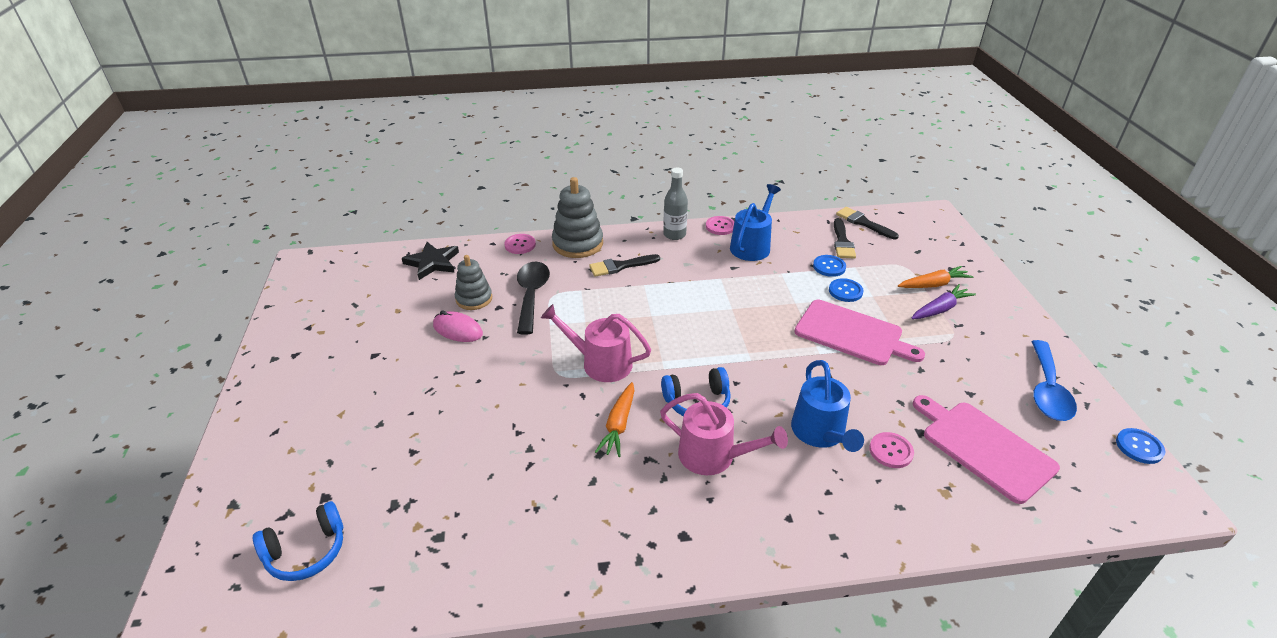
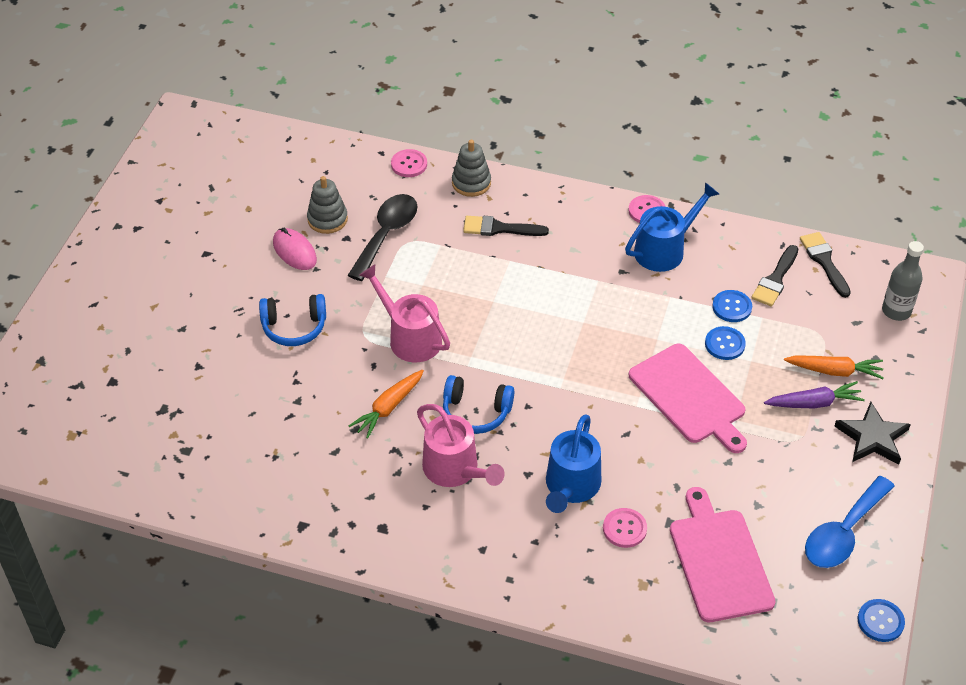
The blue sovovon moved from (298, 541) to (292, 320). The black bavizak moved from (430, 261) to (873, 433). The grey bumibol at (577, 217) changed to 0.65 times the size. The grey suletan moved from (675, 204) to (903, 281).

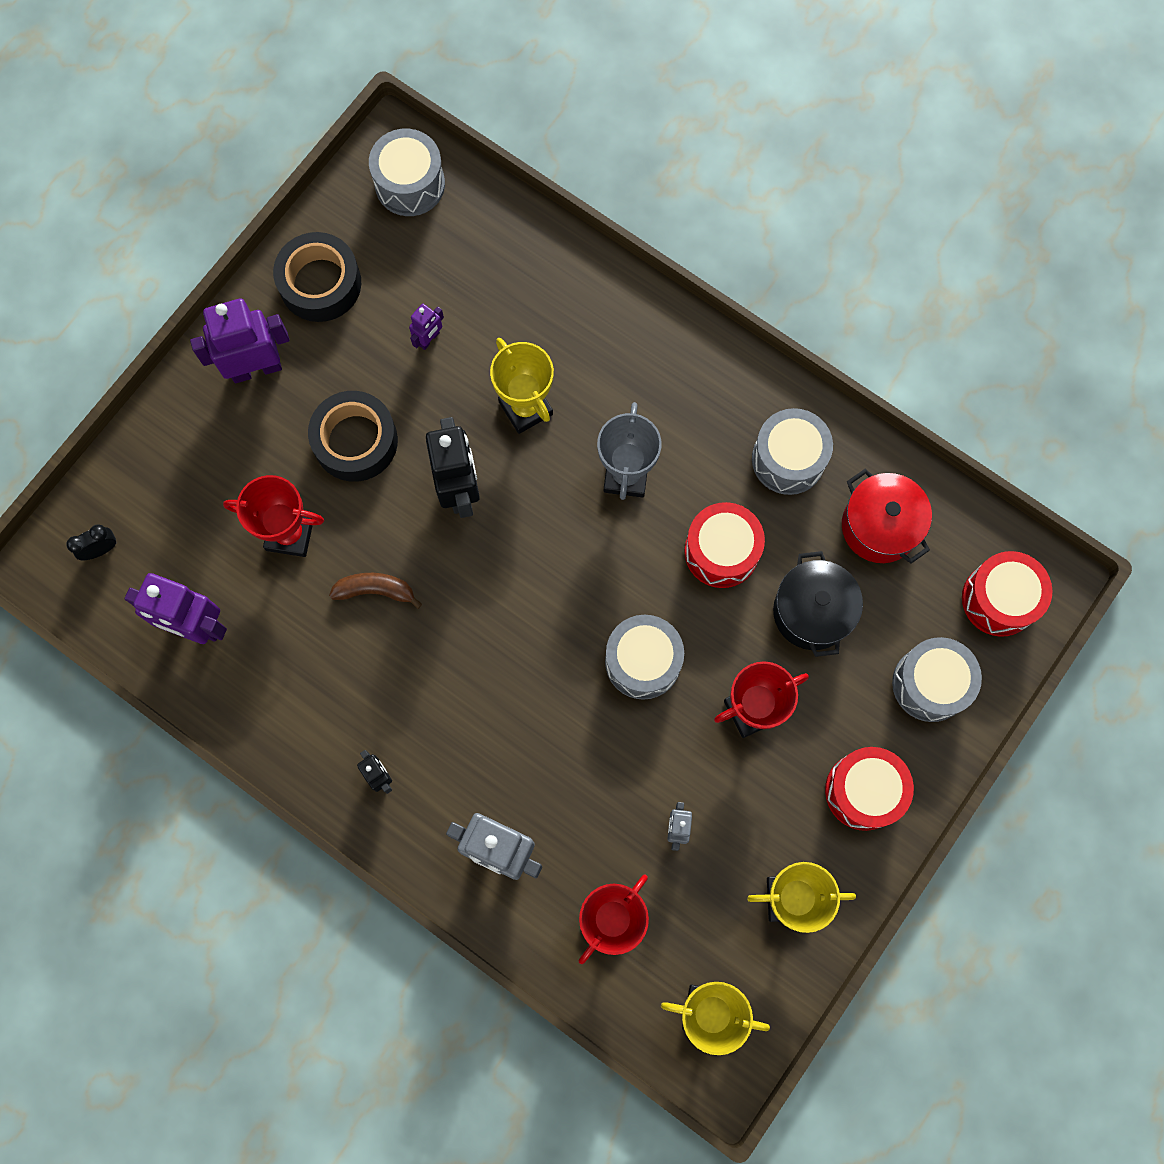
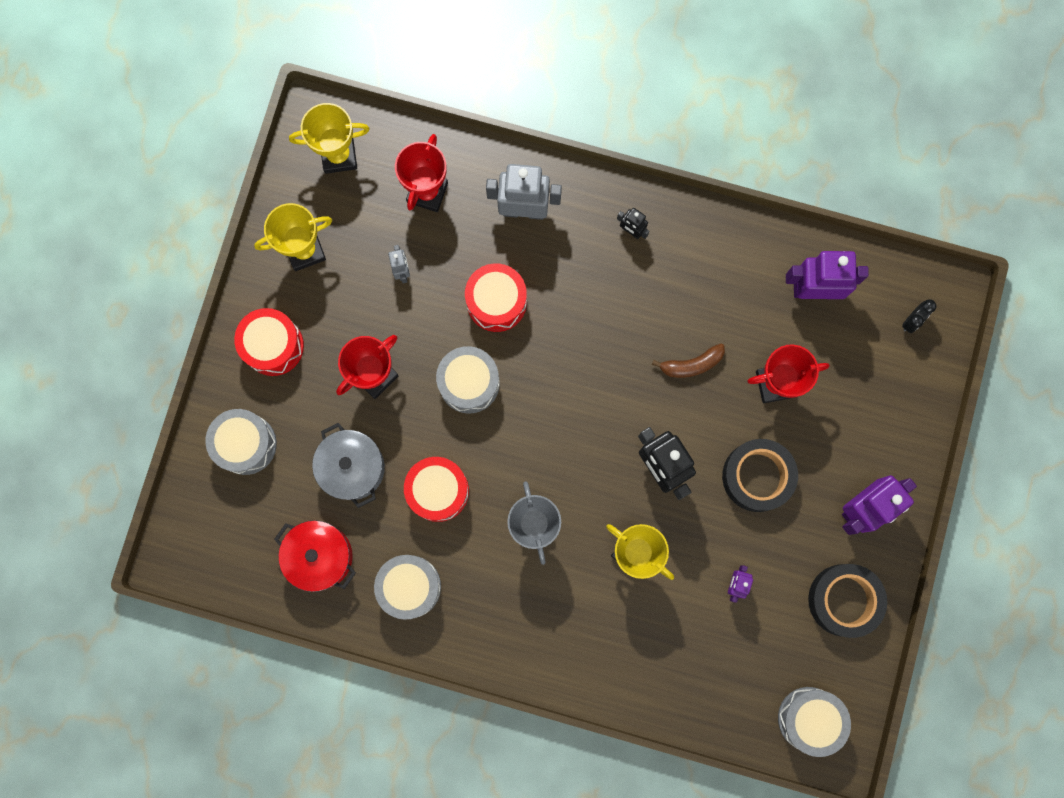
The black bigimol at (818, 604) became the grey bigimol at (348, 465). The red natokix moved from (1007, 594) to (496, 298).

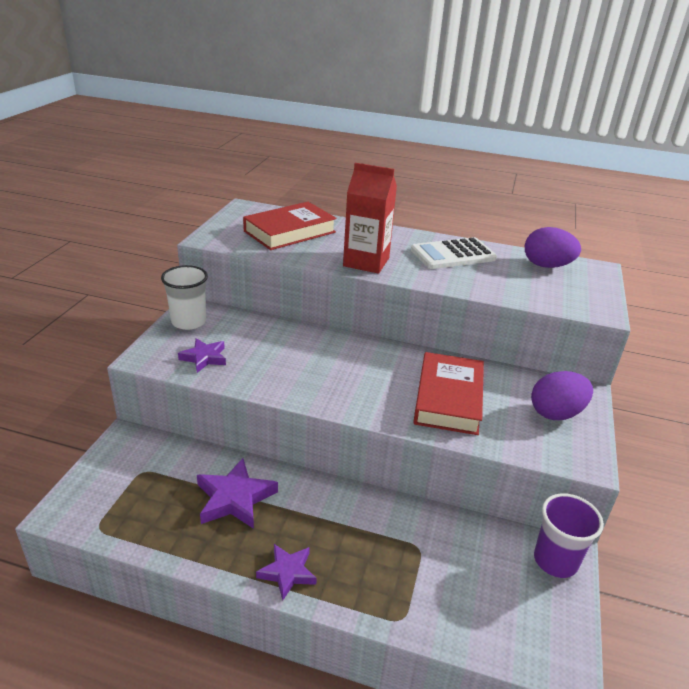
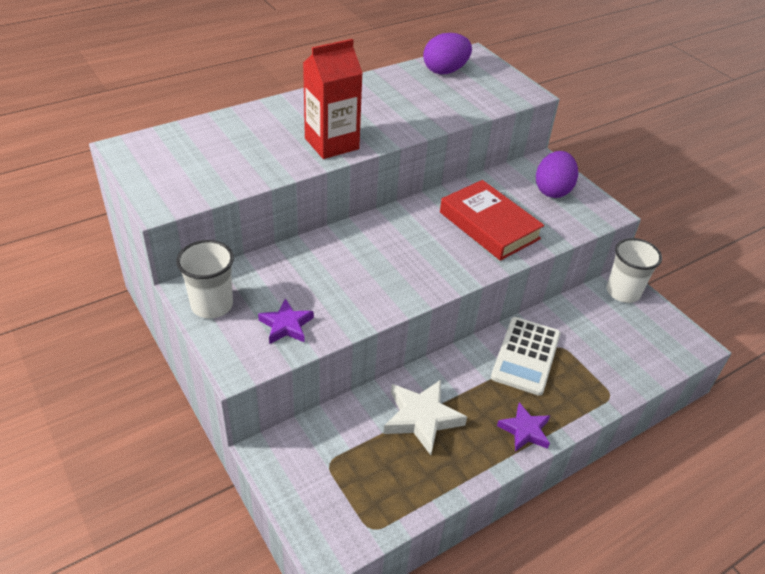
The purple bavizak at (237, 493) became the white bavizak at (425, 417). The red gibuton at (290, 226) disappeared. The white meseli moved from (454, 253) to (526, 356). The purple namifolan at (569, 535) became the white namifolan at (634, 270).

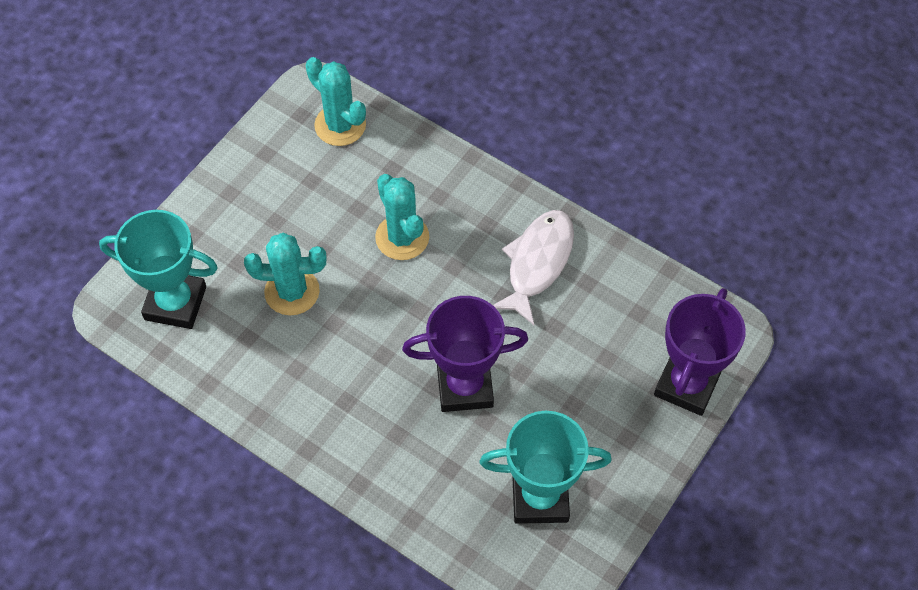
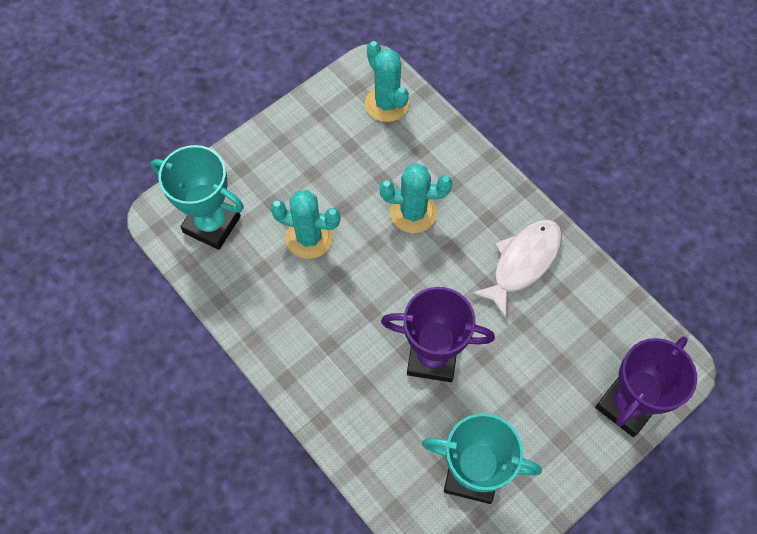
The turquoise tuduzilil at (402, 217) turned 75 degrees counterclockwise.

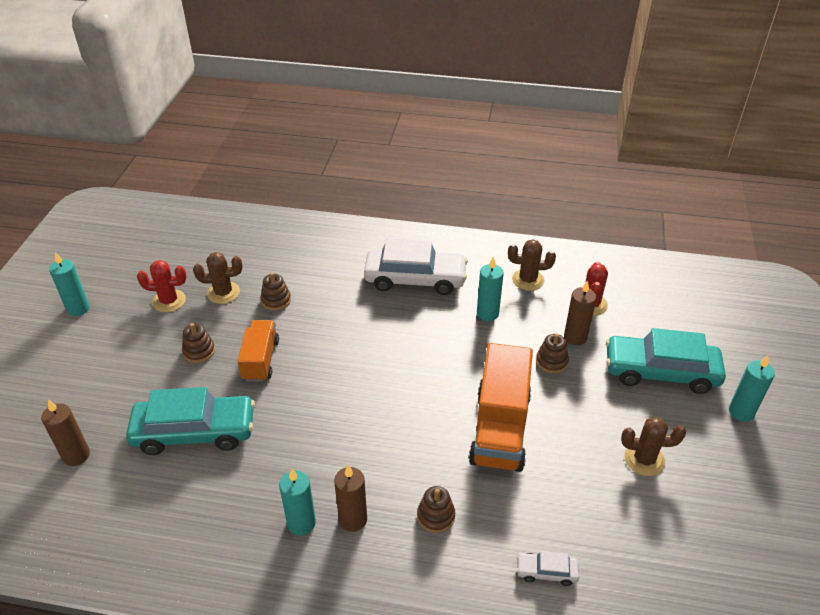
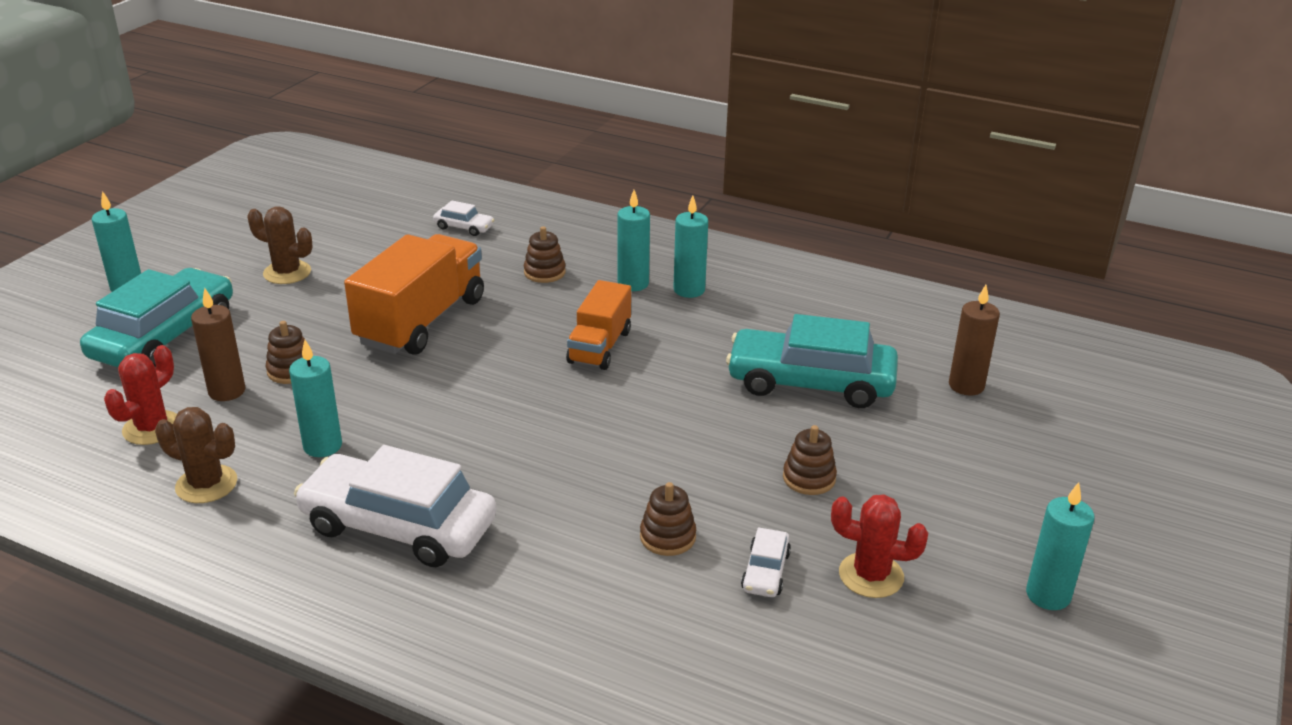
The brown tuduzilil at (217, 278) was replaced by the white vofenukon at (766, 562). The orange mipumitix moved from (258, 351) to (598, 325). The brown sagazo at (350, 498) became the turquoise sagazo at (634, 240). The turquoise vofenukon at (666, 361) turned 90 degrees counterclockwise.

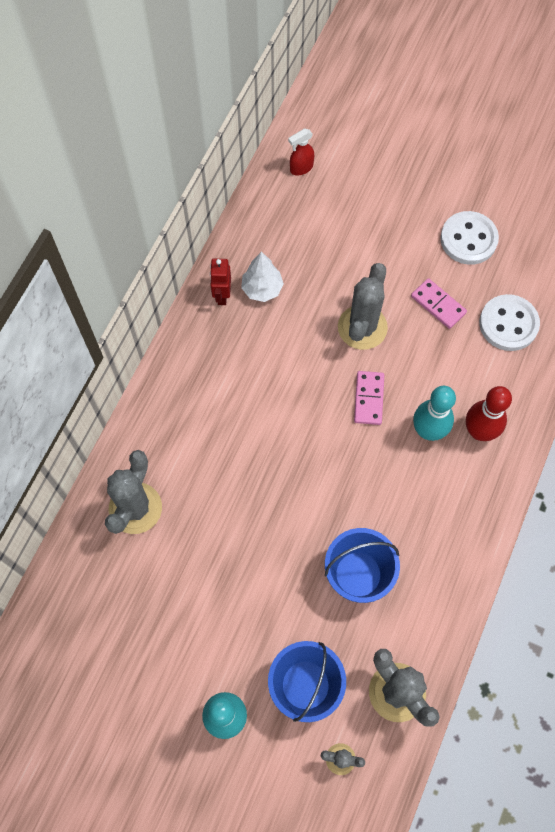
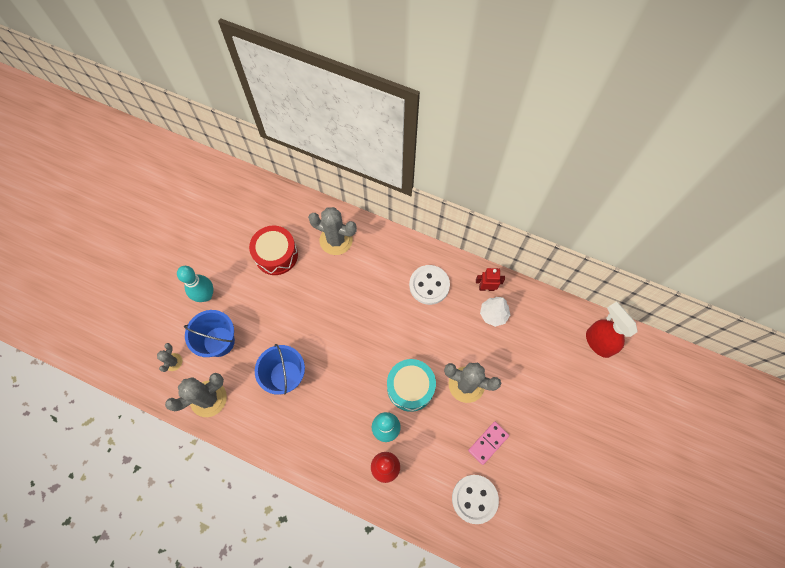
The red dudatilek at (301, 152) changed to 1.76 times the size. The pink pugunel at (369, 398) was replaced by the turquoise natokix at (411, 385). The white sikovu moved from (469, 238) to (429, 285). The red natokix at (273, 250) appeared.

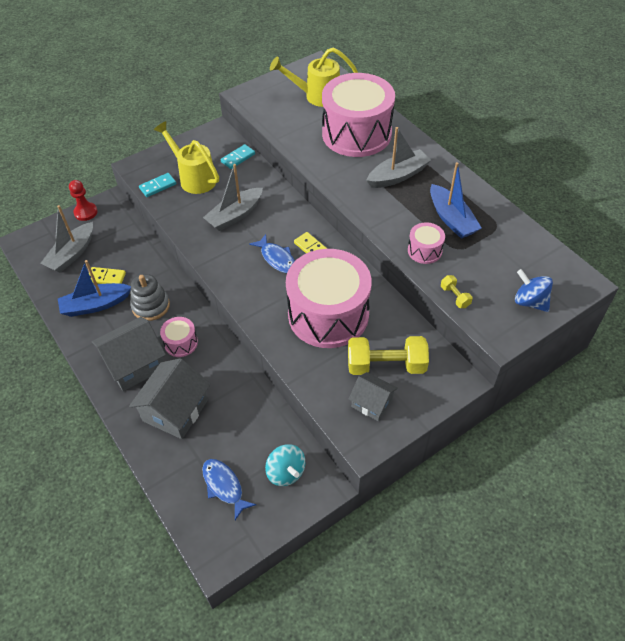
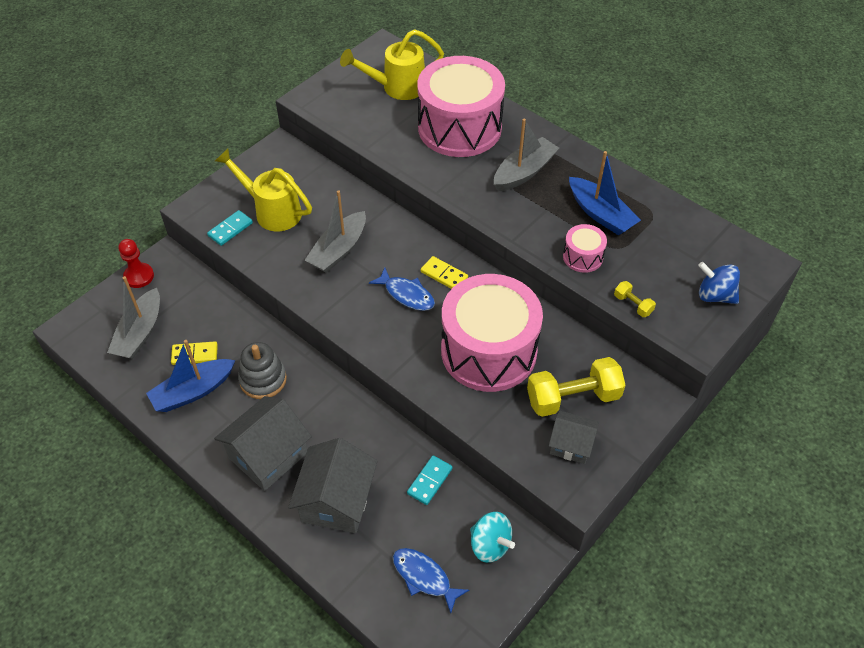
The pink natokix at (179, 337) disappeared. The turquoise pugunel moved from (237, 156) to (430, 480).

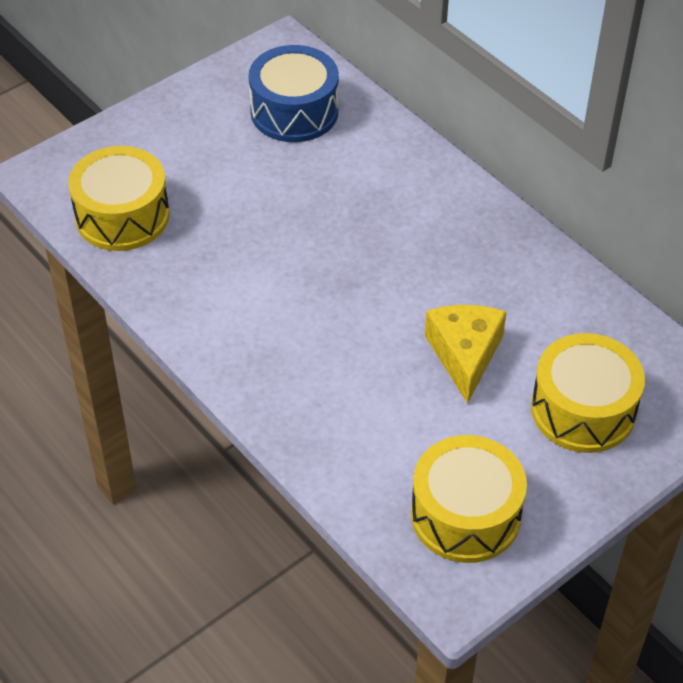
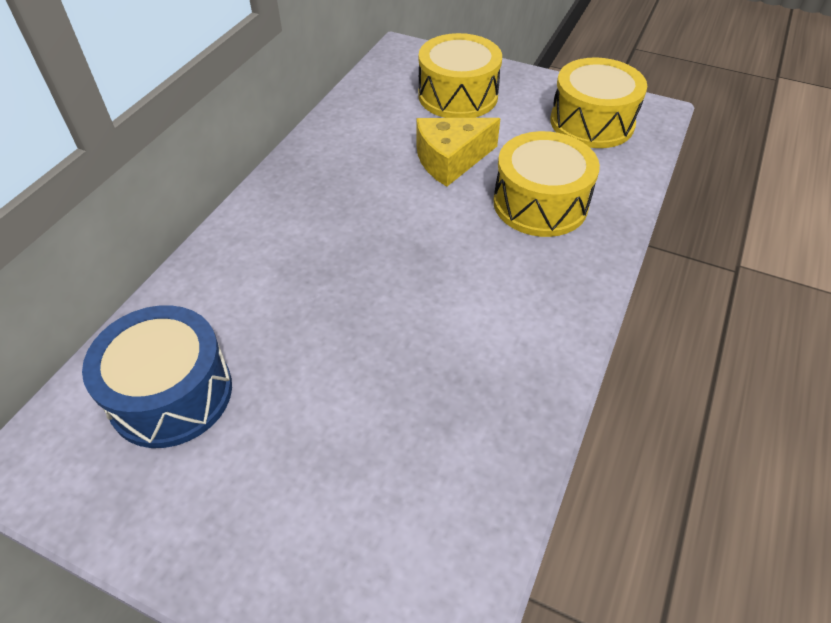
The yellow natokix moved from (118, 198) to (546, 184).

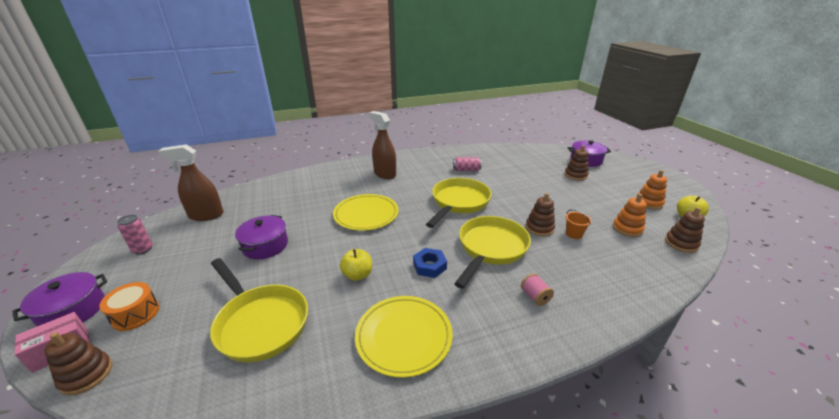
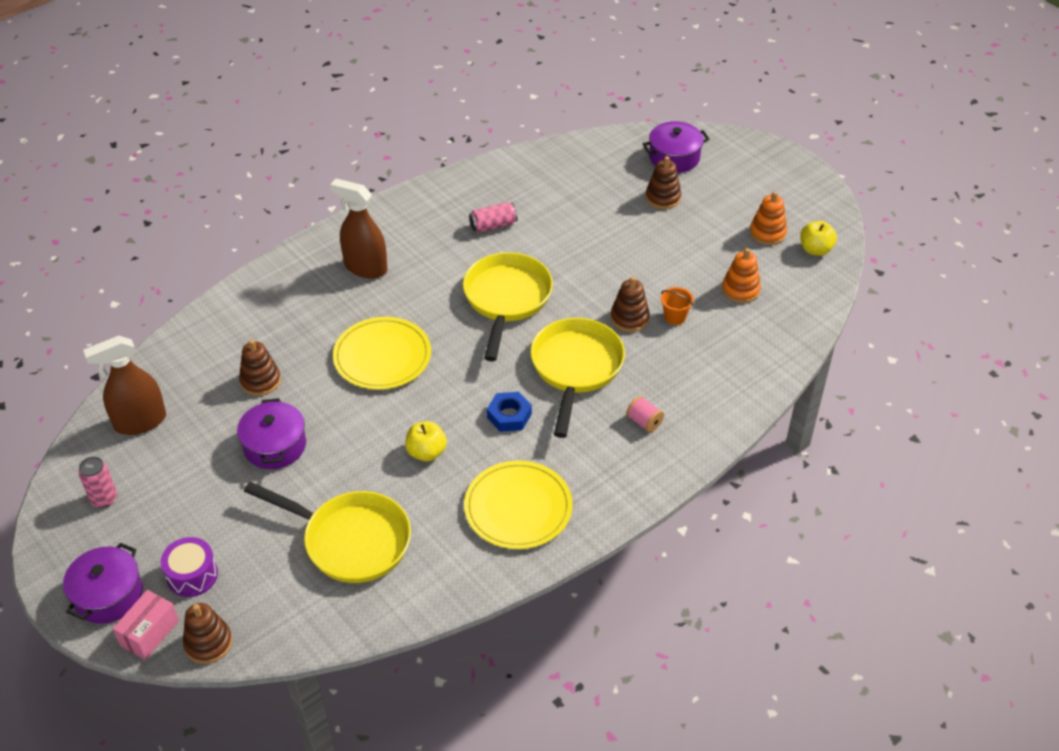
The orange natokix at (129, 306) became the purple natokix at (189, 567). The brown bumibol moved from (685, 230) to (260, 367).

